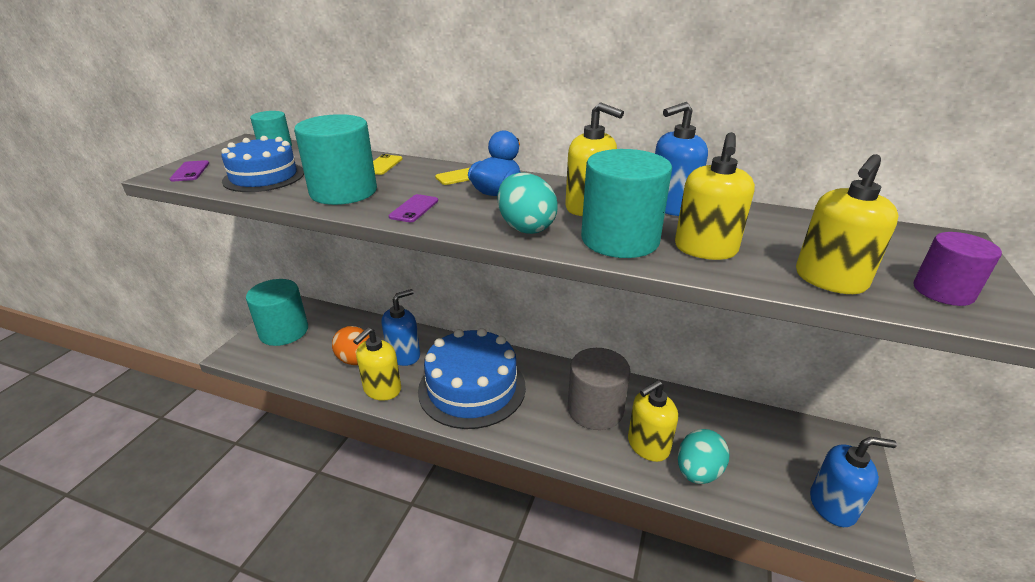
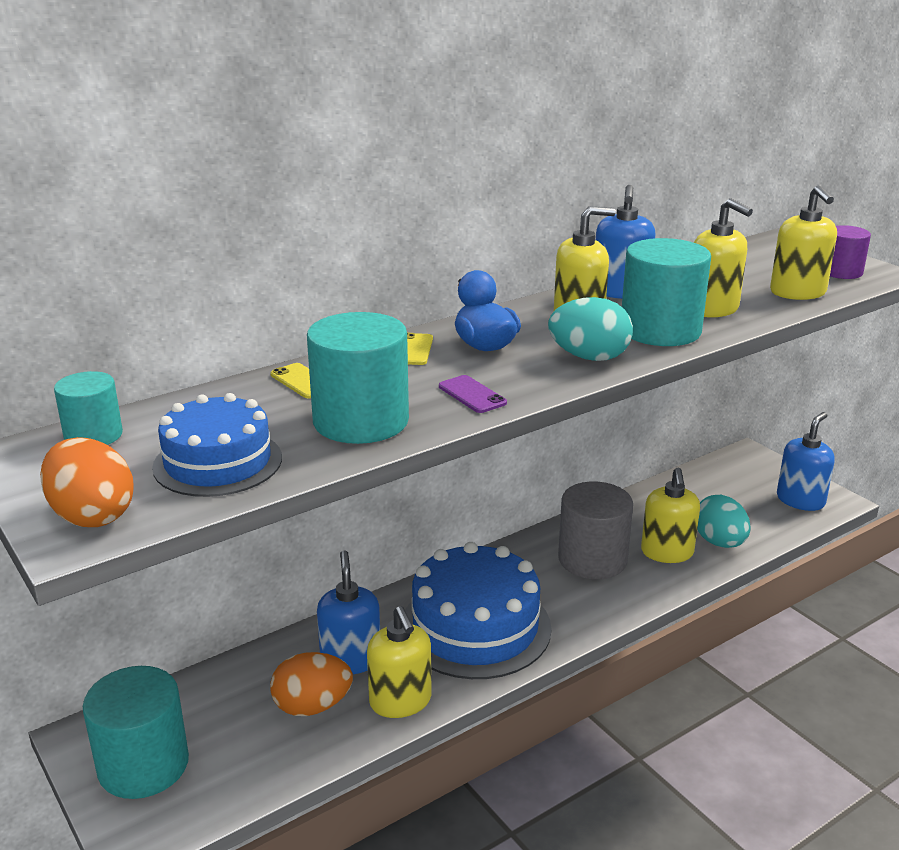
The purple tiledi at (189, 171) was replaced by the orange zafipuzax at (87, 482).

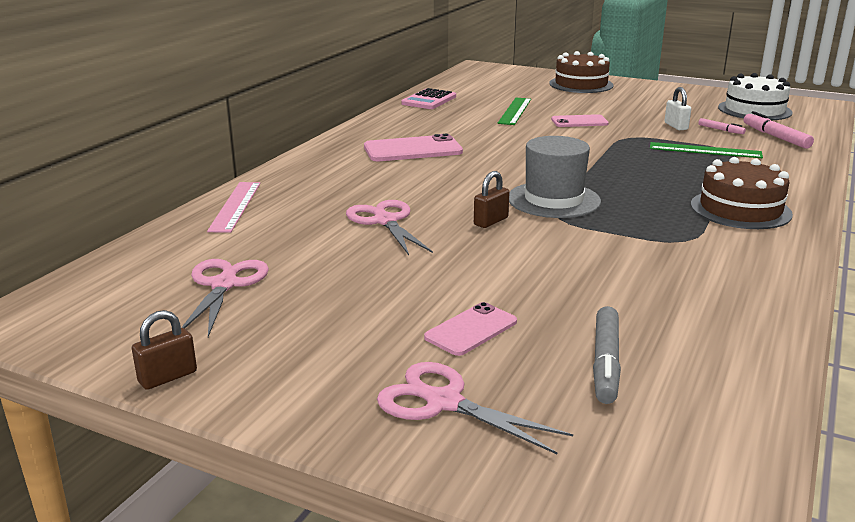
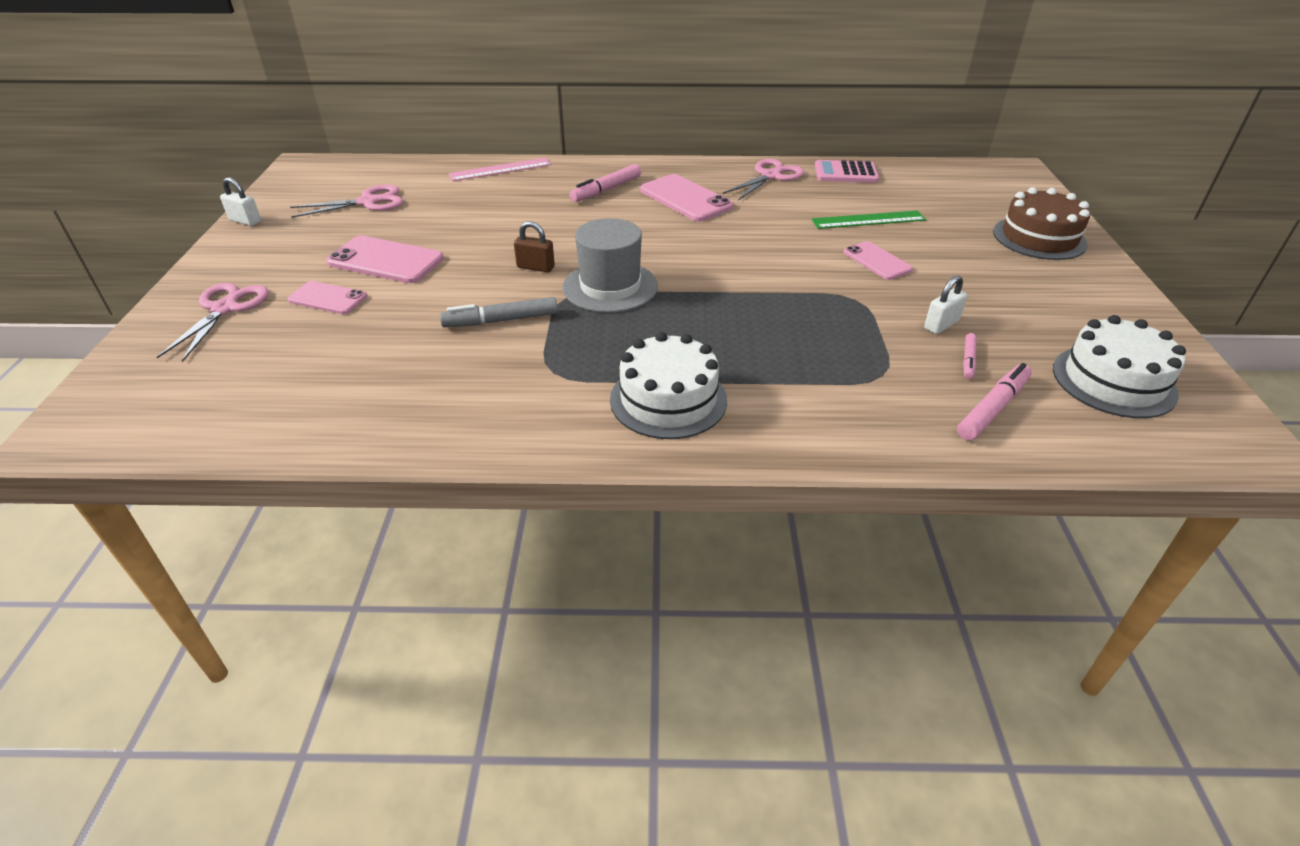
The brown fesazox at (164, 350) became the white fesazox at (240, 201). The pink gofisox moved from (389, 227) to (763, 179). The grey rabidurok moved from (607, 355) to (499, 312). The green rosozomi at (706, 150) disappeared. The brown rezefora at (742, 193) became the white rezefora at (668, 385). The pink tiledi at (385, 259) appeared. The pink rabidurok at (605, 183) appeared.

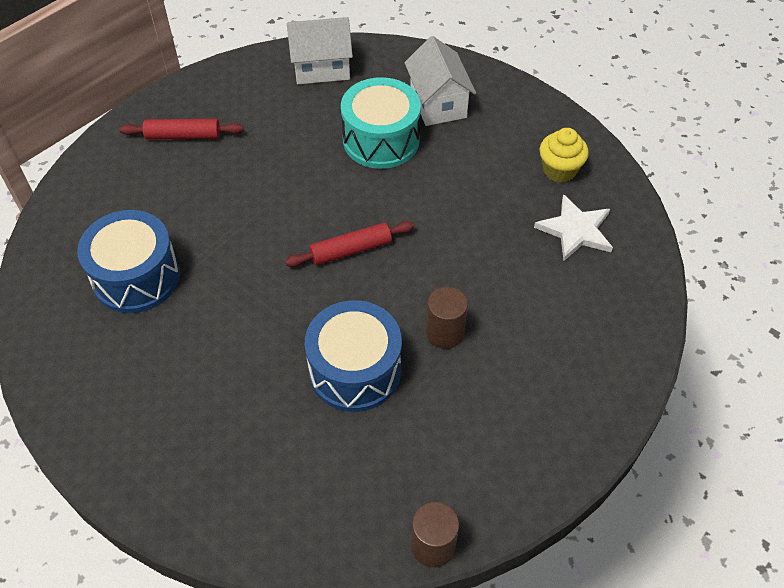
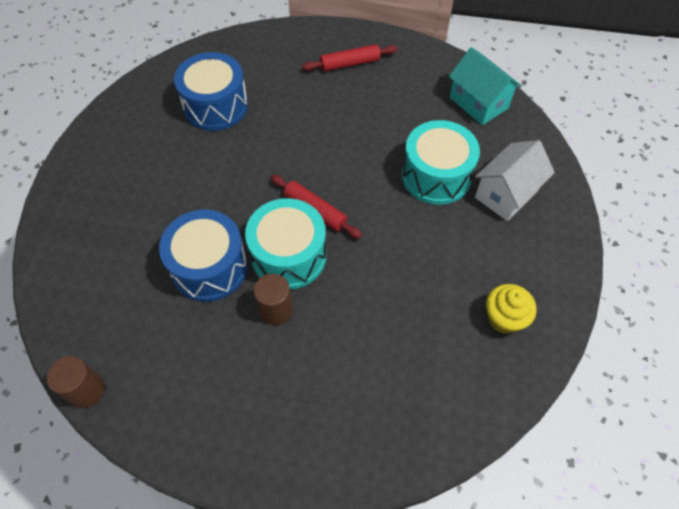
The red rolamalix at (181, 129) turned 75 degrees counterclockwise. The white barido at (320, 50) became the turquoise barido at (485, 86). The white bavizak at (573, 227) disappeared. The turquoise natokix at (285, 243) appeared.

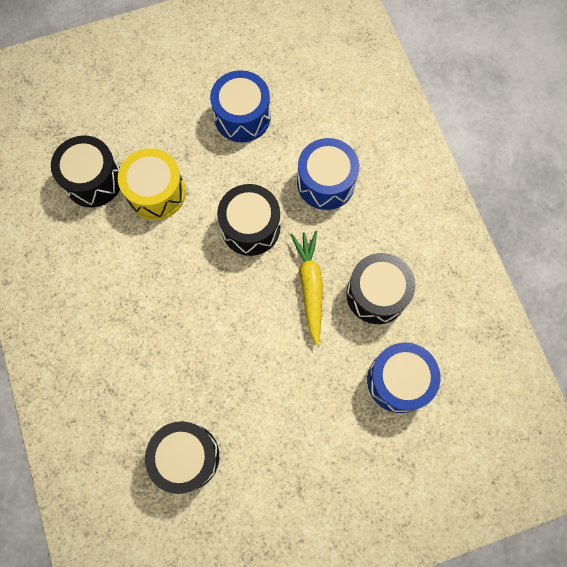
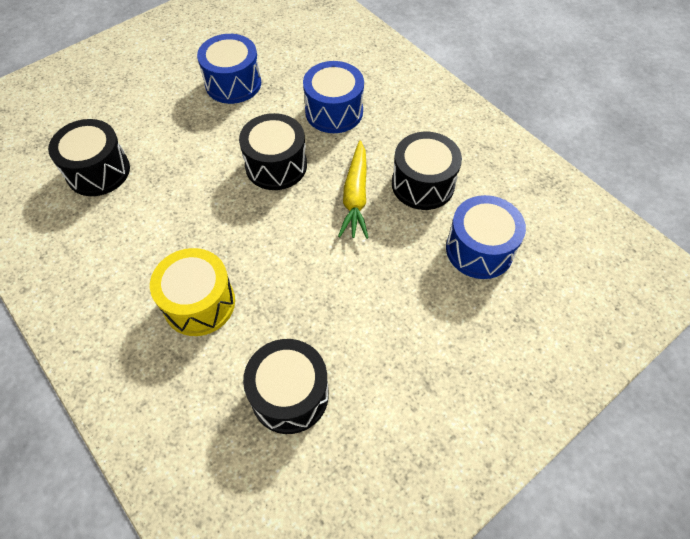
The yellow natokix moved from (152, 184) to (192, 292). The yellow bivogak at (306, 288) turned 150 degrees counterclockwise.

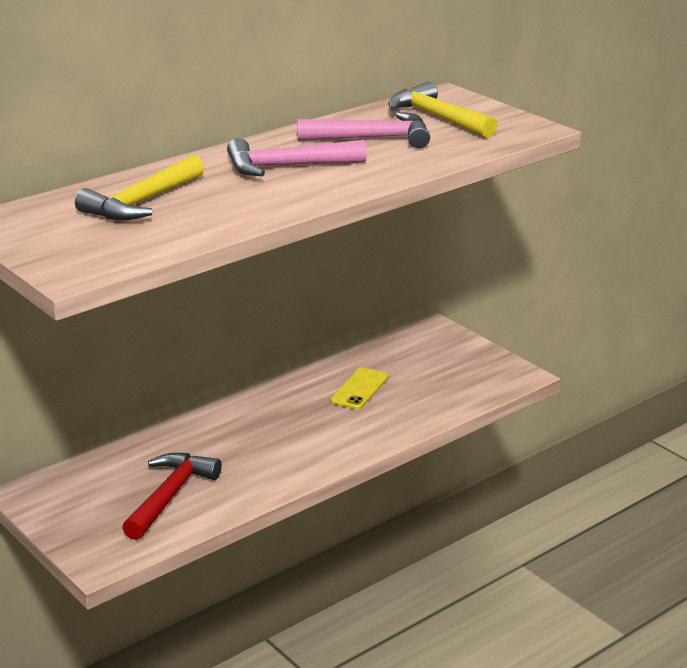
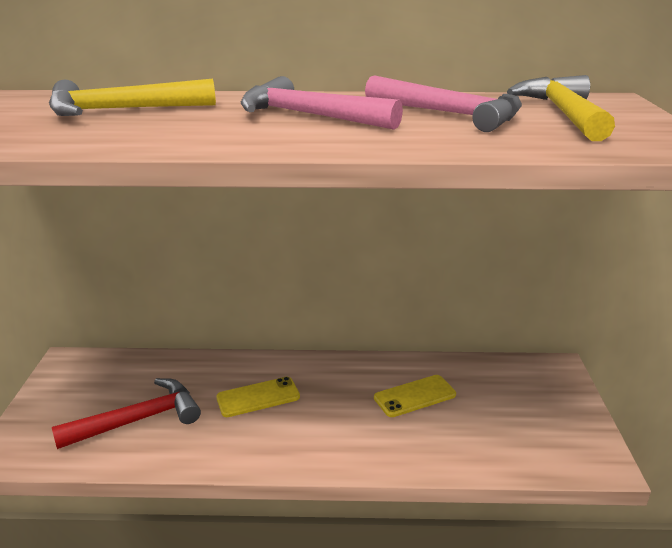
The yellow tiledi at (258, 397) appeared.

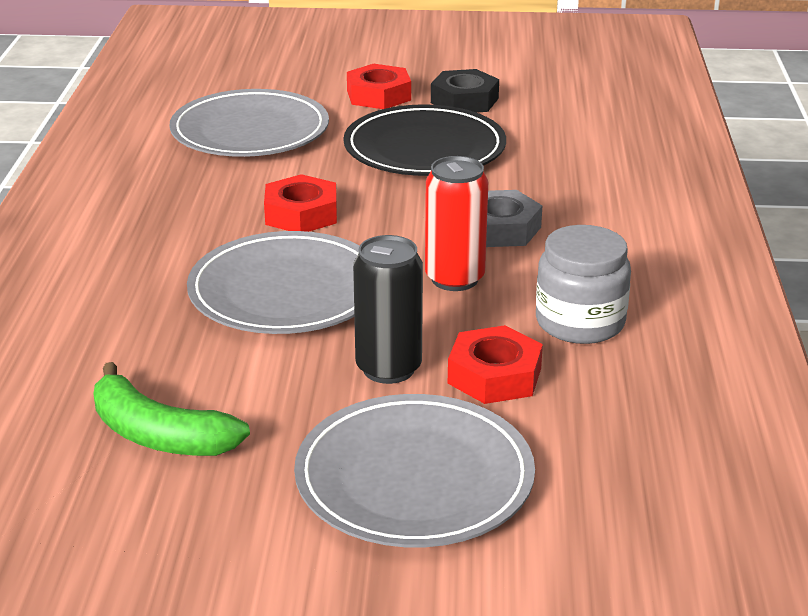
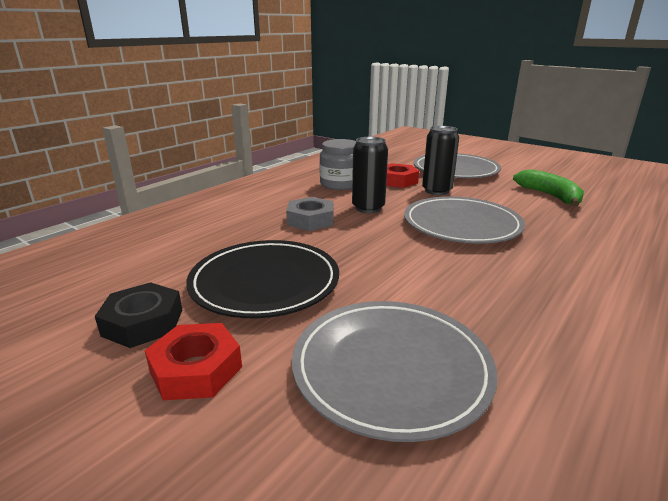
The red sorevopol at (300, 203) disappeared. The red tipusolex at (456, 223) became the black tipusolex at (370, 175).

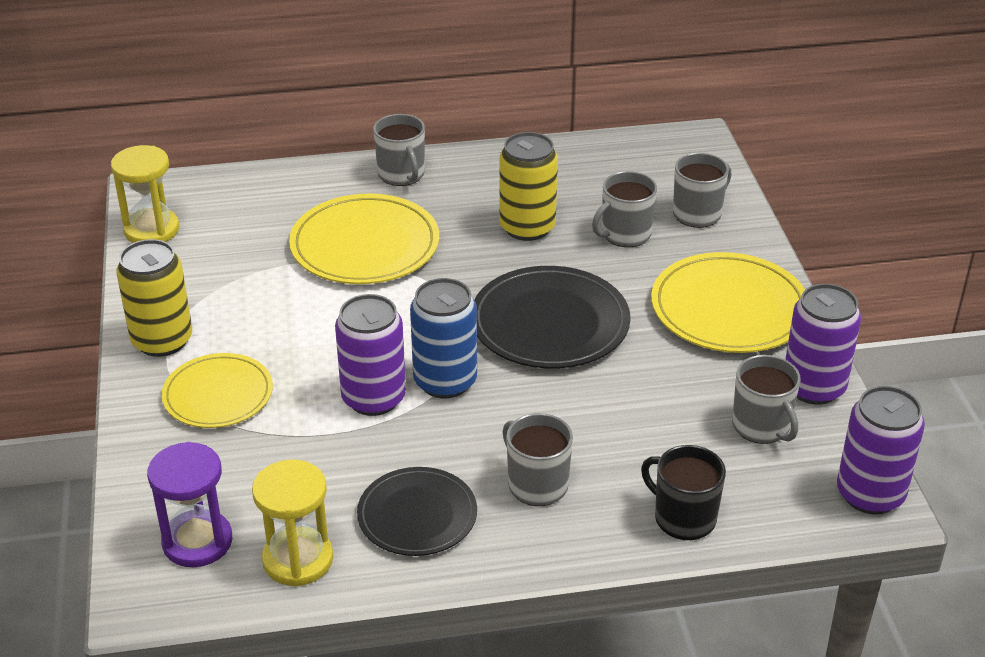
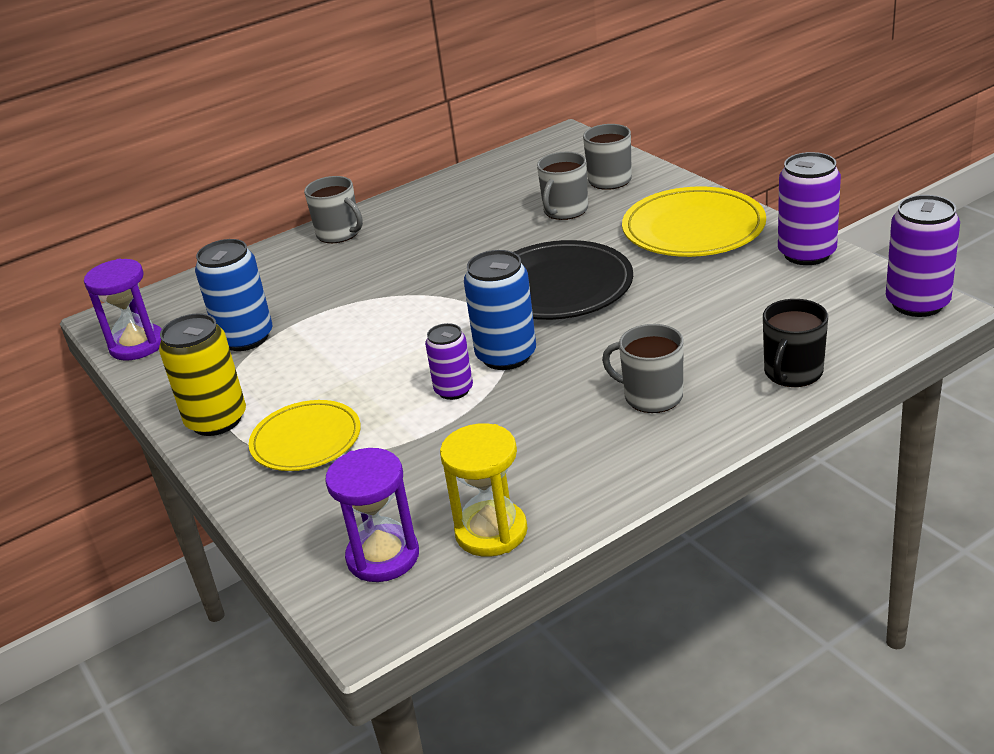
The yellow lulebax at (145, 194) became the purple lulebax at (123, 310). The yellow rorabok at (364, 239) disappeared. The purple tipusolex at (370, 355) changed to 0.63 times the size. The black rorabok at (417, 511) disappeared. The yellow tipusolex at (528, 186) disappeared. The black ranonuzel at (683, 492) turned 75 degrees counterclockwise. The grey ranonuzel at (766, 399) disappeared. The blue tipusolex at (233, 295) appeared.

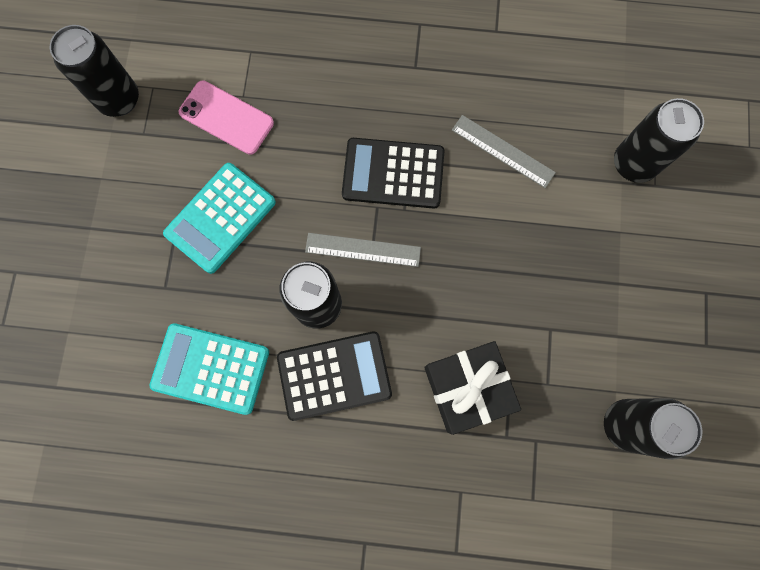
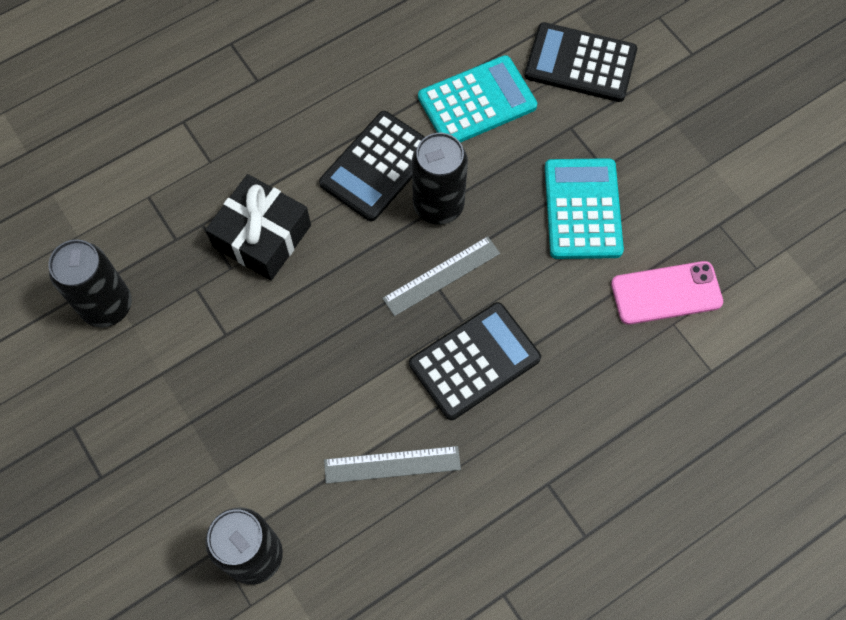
The black tipusolex at (94, 71) disappeared. The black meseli at (581, 62) appeared.

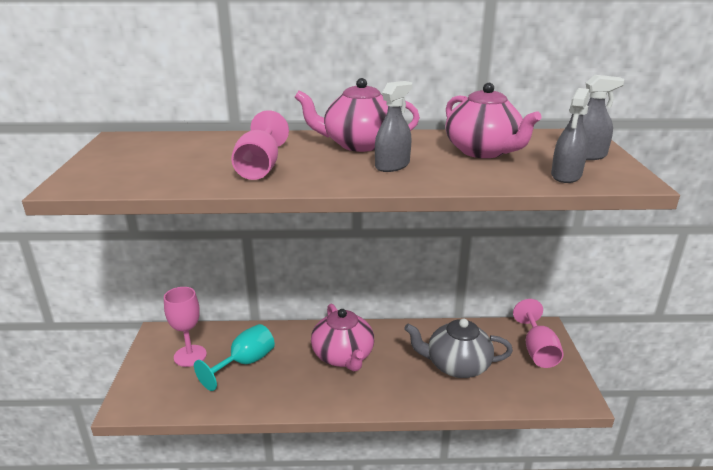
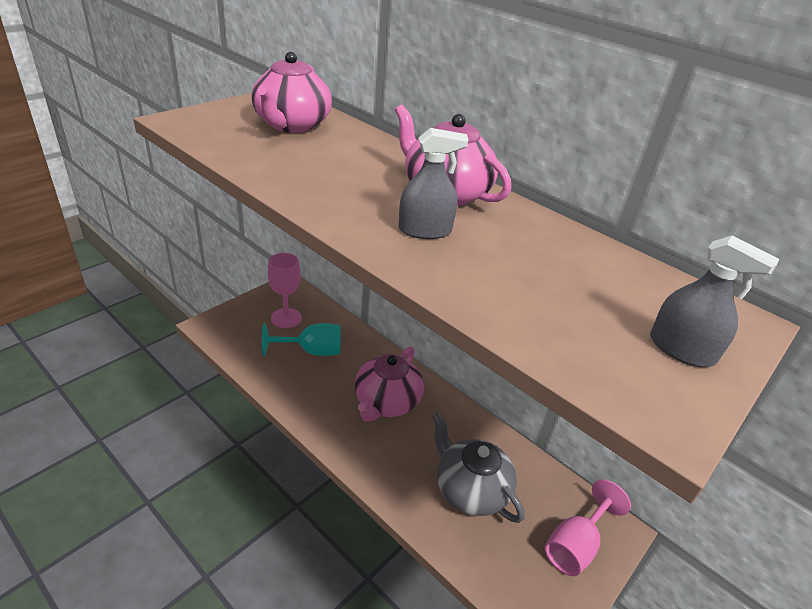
The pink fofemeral at (260, 145) disappeared. The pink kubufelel moved from (493, 120) to (291, 92). The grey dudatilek at (570, 135) disappeared.

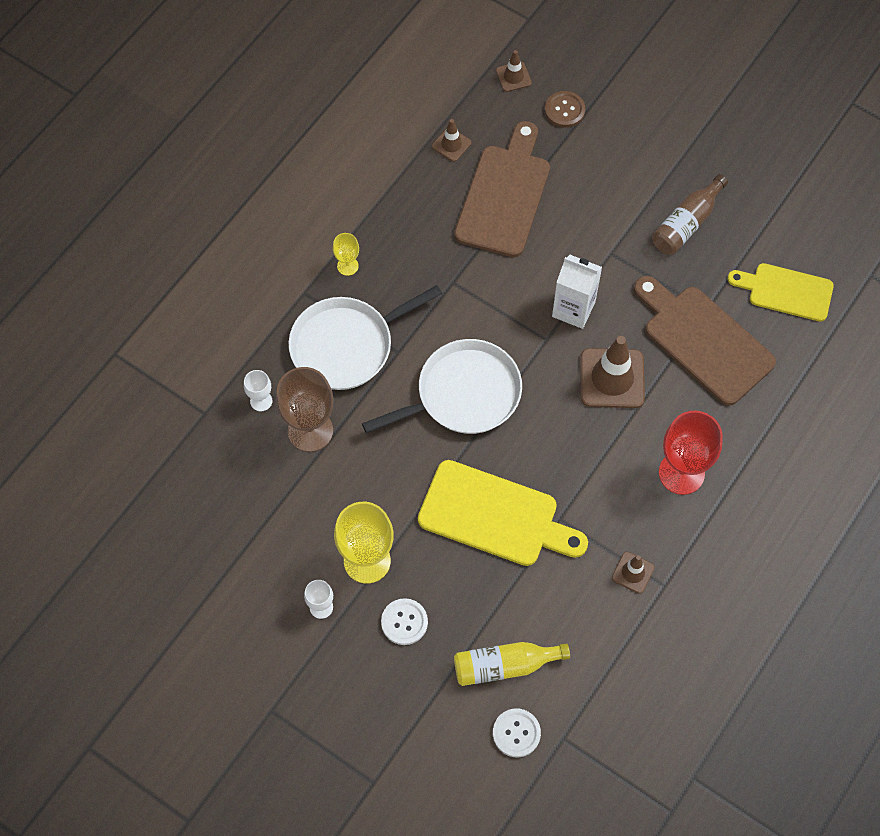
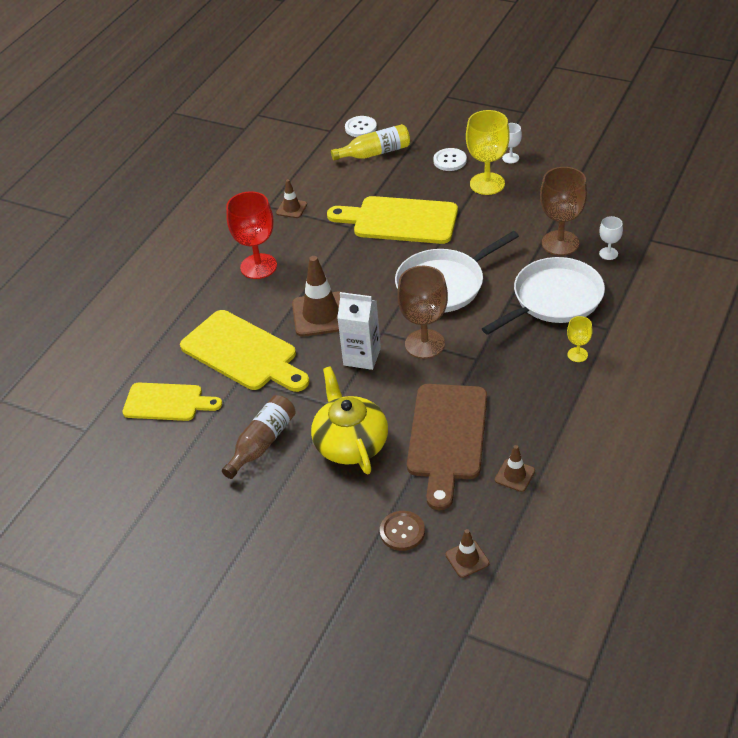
The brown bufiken at (705, 341) became the yellow bufiken at (244, 351). The yellow kubufelel at (349, 420) appeared. The brown fofemeral at (422, 312) appeared.

